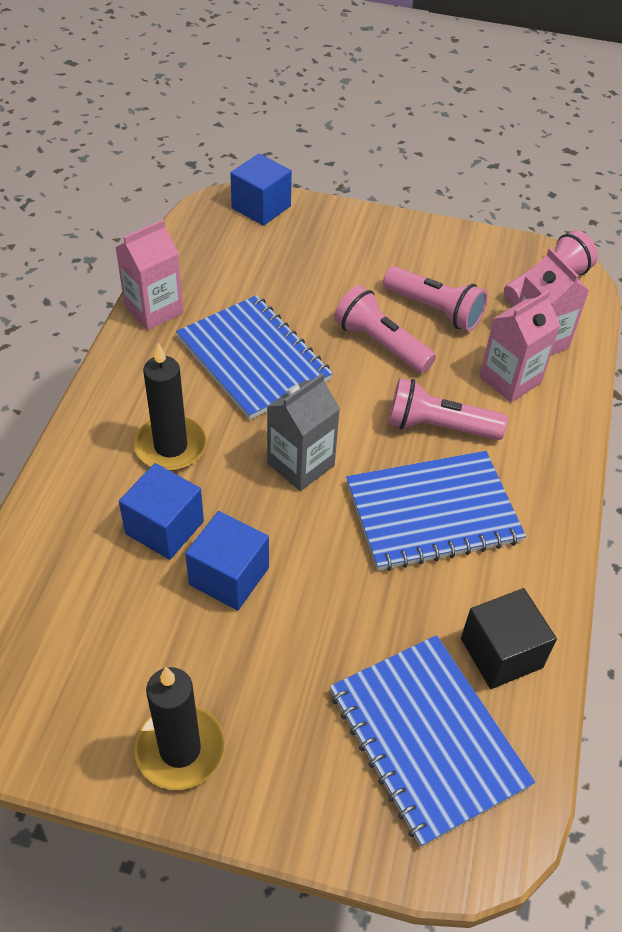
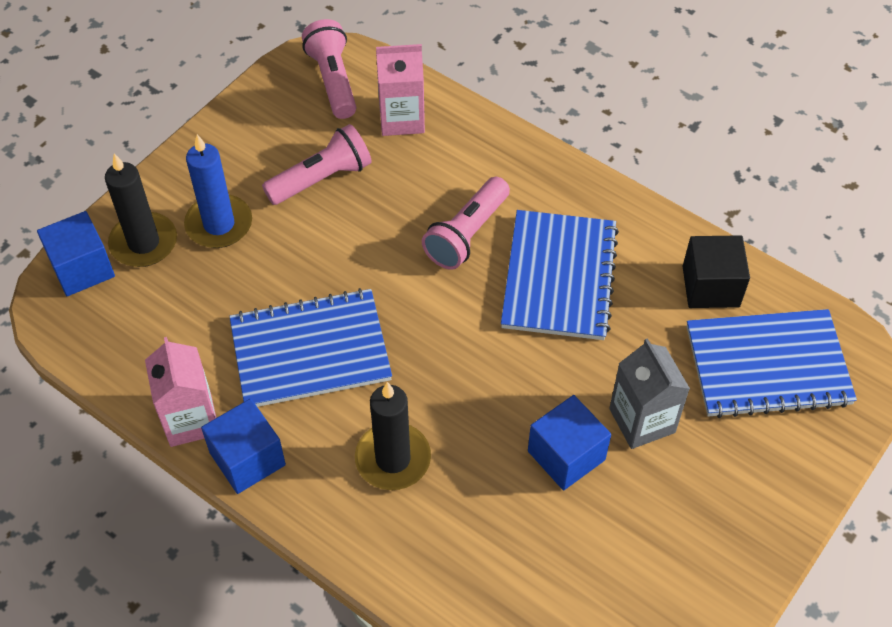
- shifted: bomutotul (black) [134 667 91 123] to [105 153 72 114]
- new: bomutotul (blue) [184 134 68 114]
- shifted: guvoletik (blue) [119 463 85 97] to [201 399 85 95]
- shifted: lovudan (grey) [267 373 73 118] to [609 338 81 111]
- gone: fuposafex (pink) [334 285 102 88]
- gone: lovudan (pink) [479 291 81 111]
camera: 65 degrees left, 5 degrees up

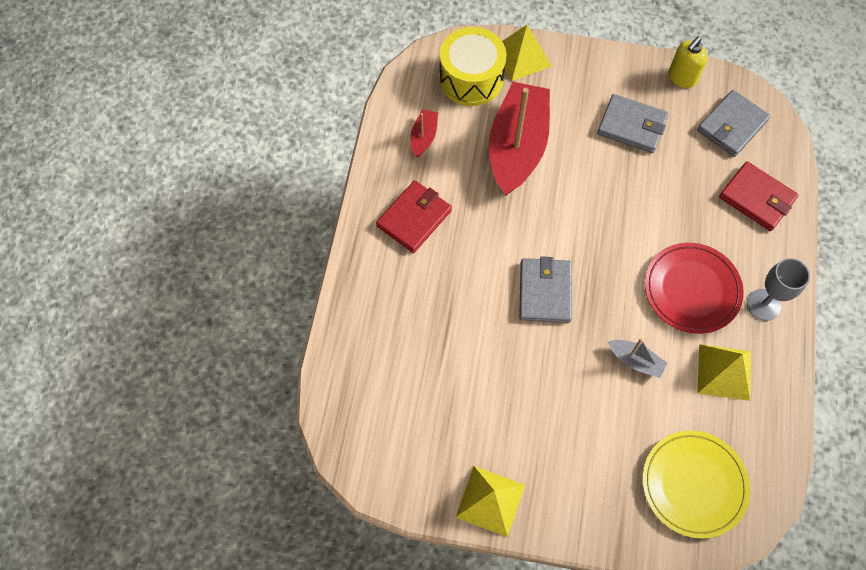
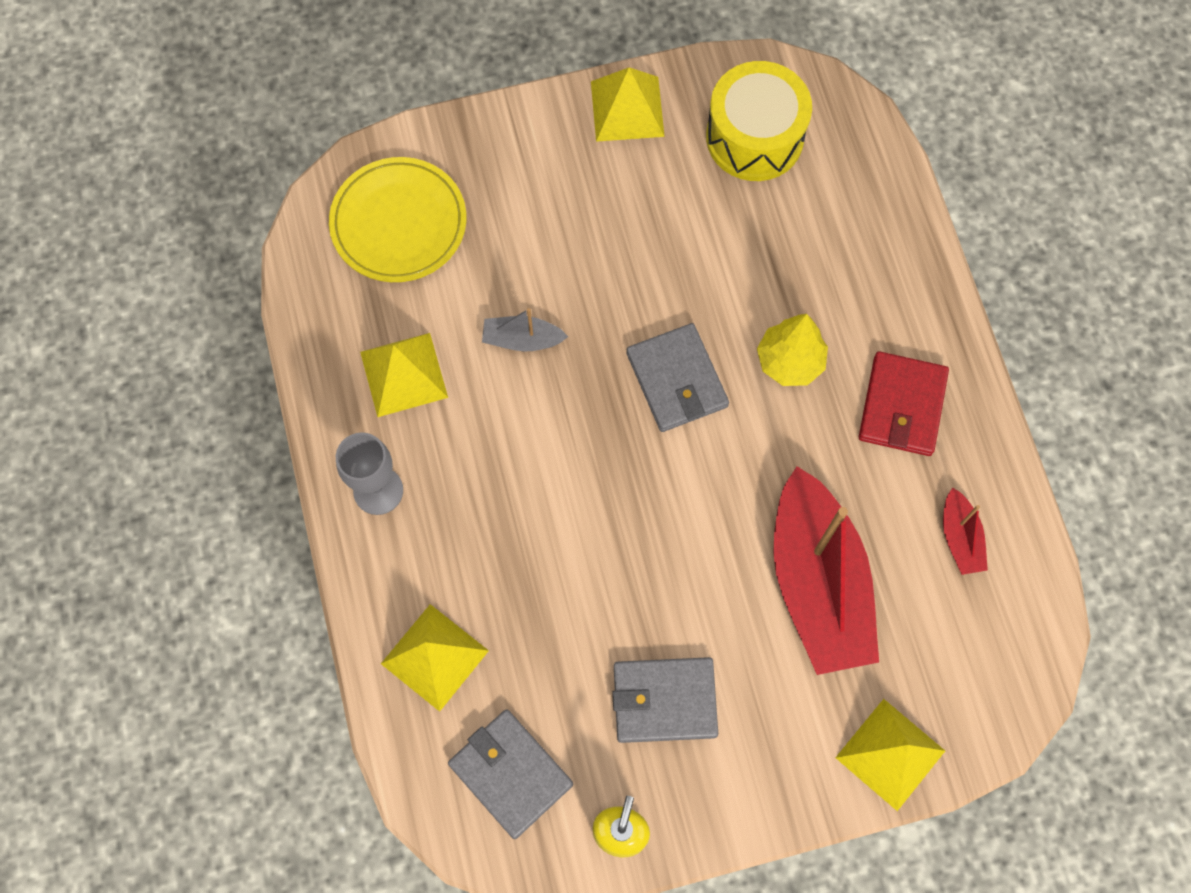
- swapped: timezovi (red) [719 161 79 70] to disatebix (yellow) [381 604 108 108]
- rotated: timezovi (grey) [697 90 73 67] = [448 709 125 130] 60 degrees counterclockwise
- shifted: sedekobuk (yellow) [439 27 67 79] to [706 61 106 120]
- new: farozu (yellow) [757 314 71 72]
- gone: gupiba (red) [645 243 99 91]
camera: 155 degrees right, 5 degrees up

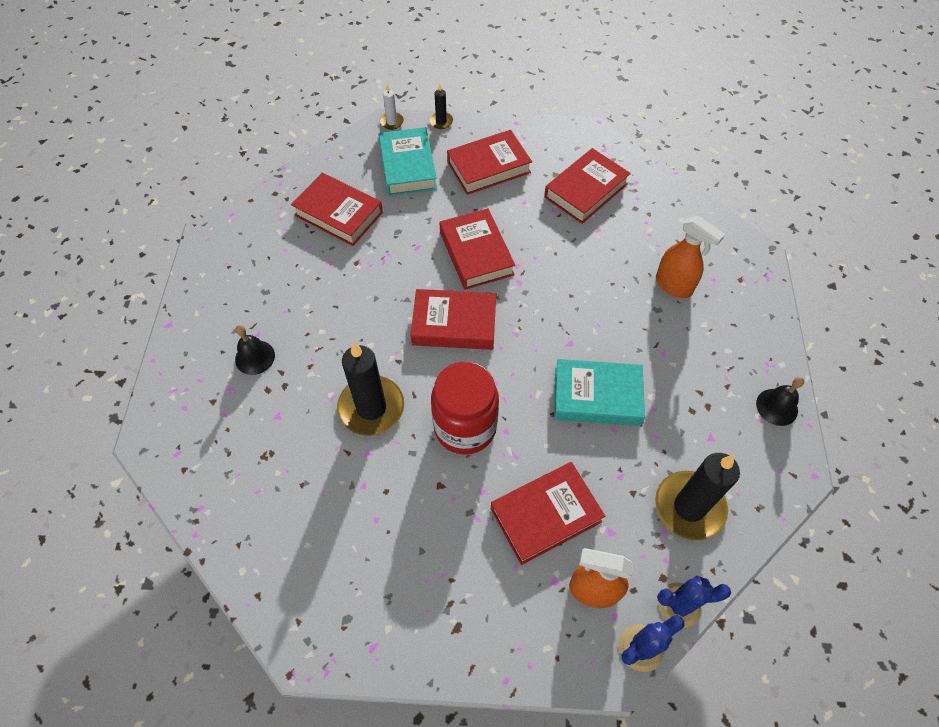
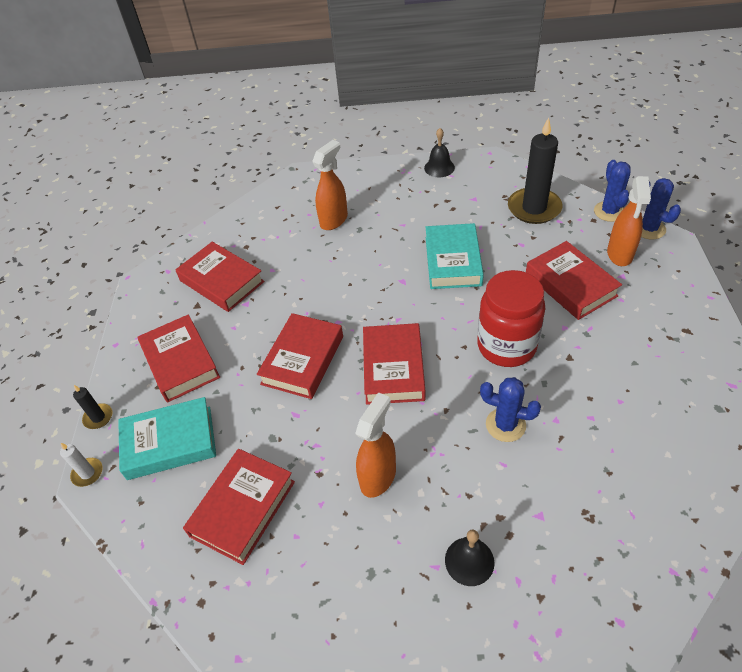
- rotated: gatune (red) [440 208 75 82] = [257 313 86 86] 45 degrees counterclockwise
- new: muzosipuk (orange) [355 392 41 106]
- swapped: bomutotul (black) [337 342 67 94] to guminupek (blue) [480 377 61 65]
camera: 90 degrees left, 10 degrees down

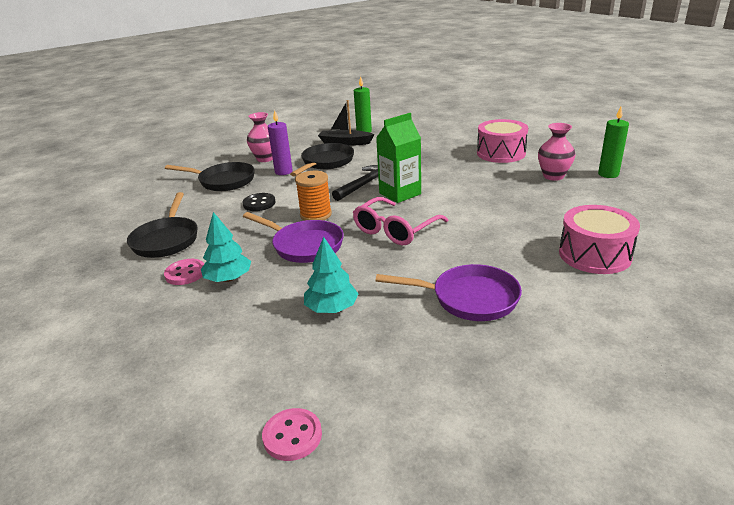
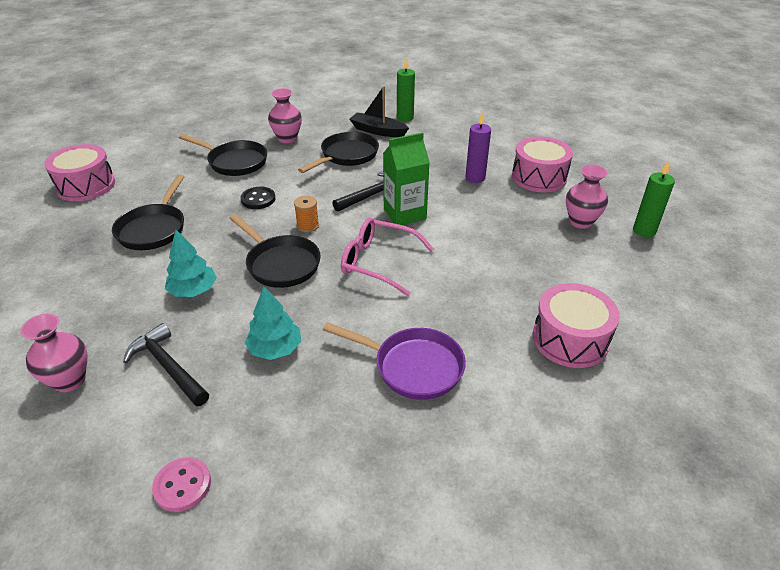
- new: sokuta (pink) [20 314 68 78]
- new: sedekobuk (pink) [44 144 71 57]
- new: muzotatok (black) [123 323 86 83]
- repainted: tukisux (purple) [243 212 101 51] to tukisux (black) [229 214 92 74]
- scaled: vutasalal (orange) [295 171 37 50] = [294 195 25 37] x0.67
- rotated: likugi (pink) [353 197 95 49] = [341 218 93 78] 60 degrees clockwise
- shifted: bomutotul (purple) [268 110 25 65] to [465 112 26 71]
- gone: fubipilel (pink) [164 259 40 26]
camera: 10 degrees right, 10 degrees up

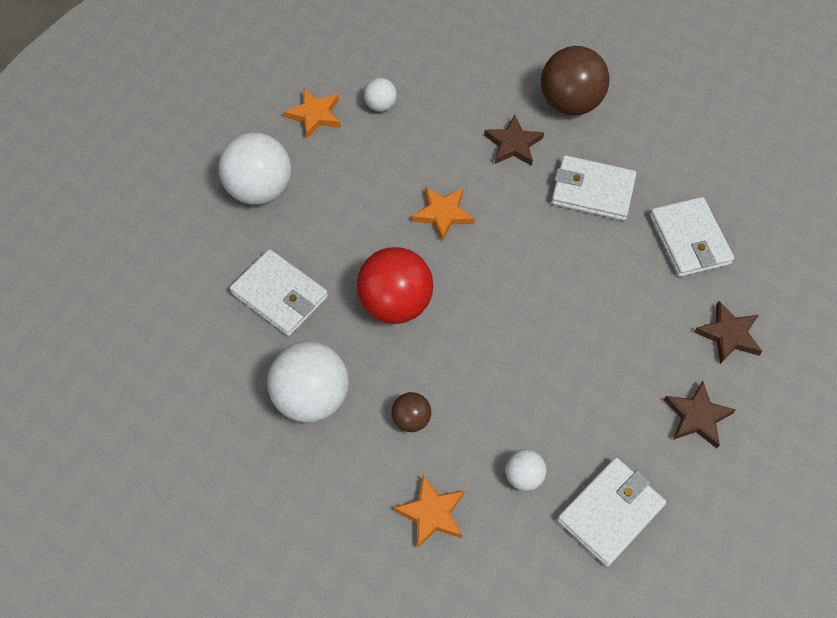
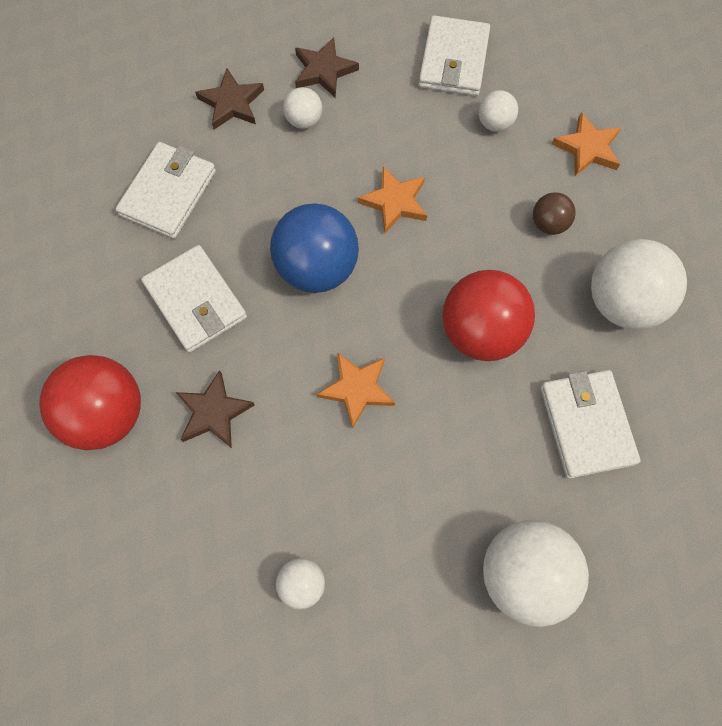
- repainted: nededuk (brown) [541 46 68 69] to nededuk (red) [39 355 102 95]
- new: nededuk (blue) [270 203 89 90]
- new: nededuk (white) [283 87 39 42]
- shifted: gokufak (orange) [283 88 58 50] to [358 167 69 66]
- rotated: timezovi (white) [557 457 109 110] = [418 15 72 81] 75 degrees counterclockwise
camera: 140 degrees left, 10 degrees up

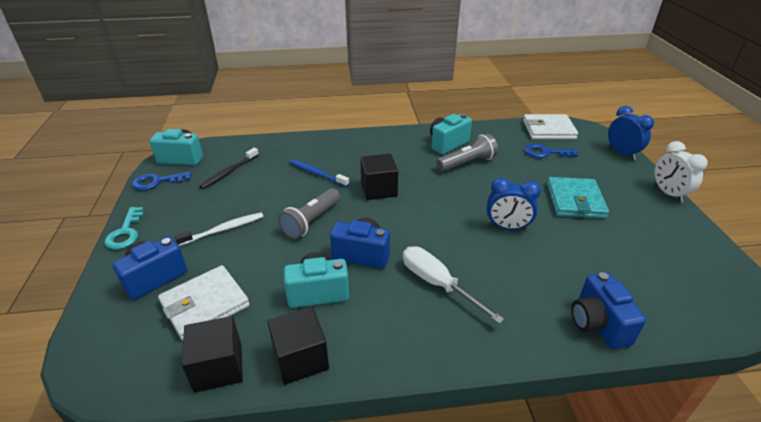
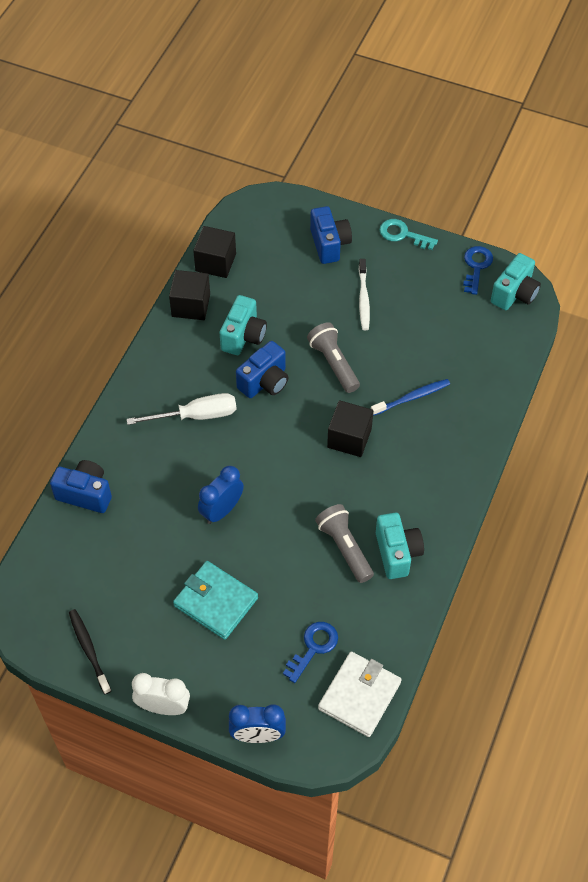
- shifted: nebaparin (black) [199 148 60 41] to [69 609 42 85]
- rotated: fuposafex (grey) [437 133 61 39] = [315 504 59 79] 150 degrees clockwise
- gone: timezovi (white) [158 265 92 75]
camera: 120 degrees right, 20 degrees up

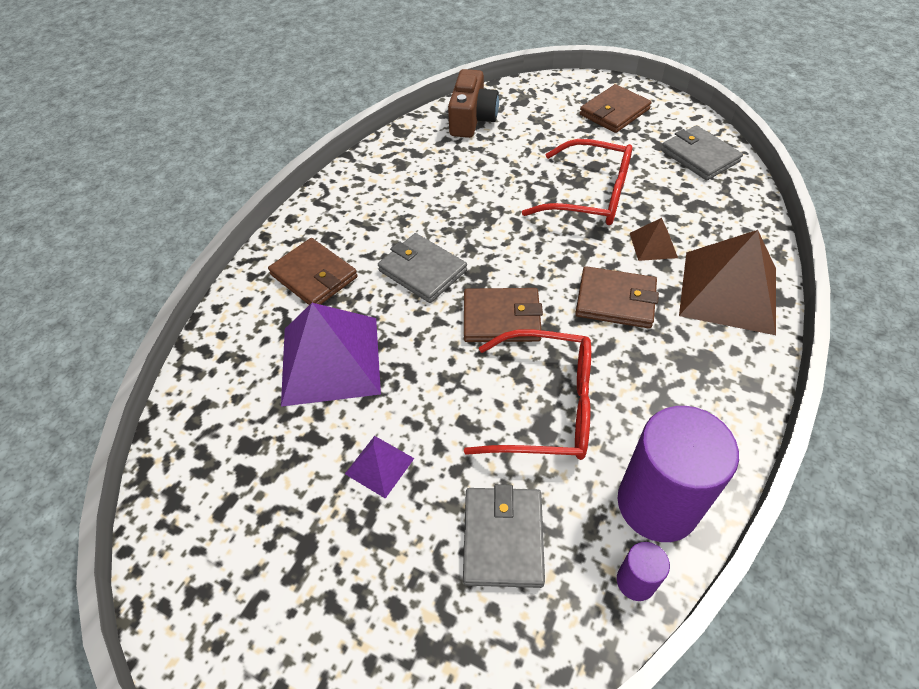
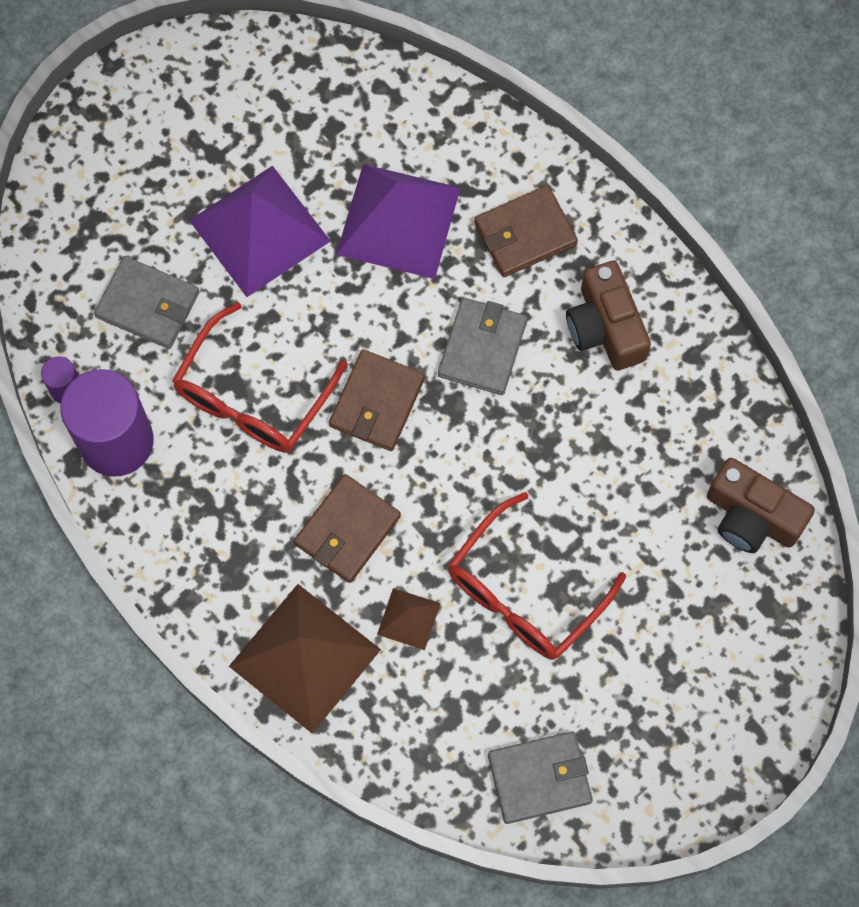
- scaled: disatebix (purple) [345 436 69 63] = [189 165 141 132] x2.14
- rotated: timezovi (grey) [378 233 89 70] = [438 298 89 97] 45 degrees counterclockwise
- new: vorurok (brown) [566 261 85 110]
- gone: timezovi (brown) [580 84 72 49]
camera: 110 degrees right, 20 degrees up

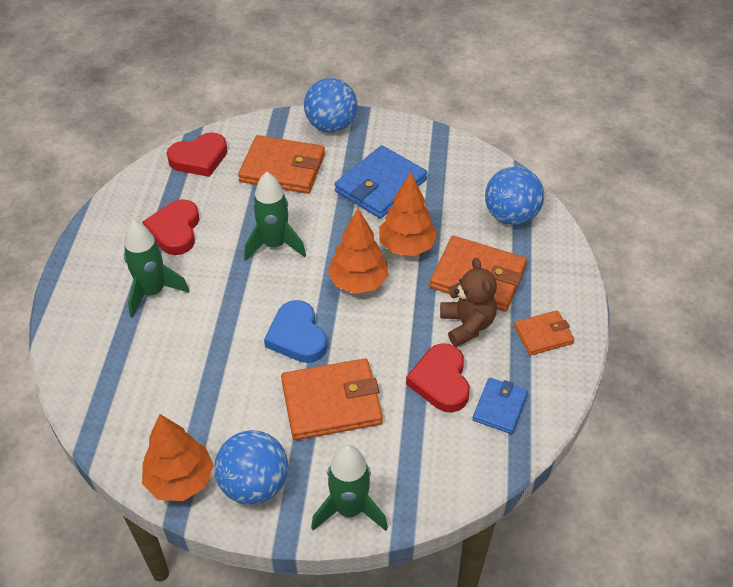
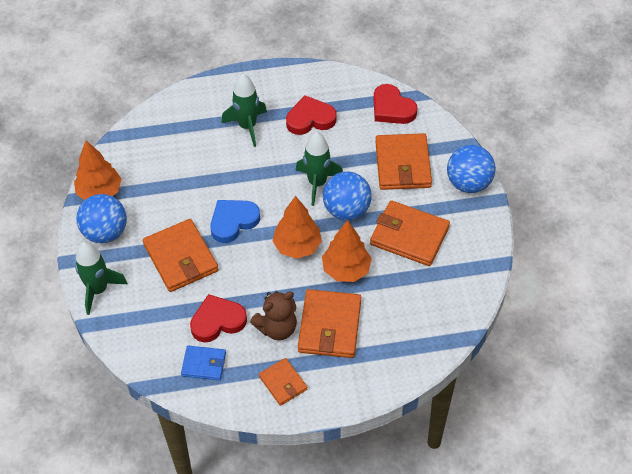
- shifted: nededuk (blue) [485 166 59 59] to [323 171 49 49]
- repainted: timezovi (blue) [334 145 93 74] to timezovi (orange) [370 200 80 66]
camera: 75 degrees right, 5 degrees up

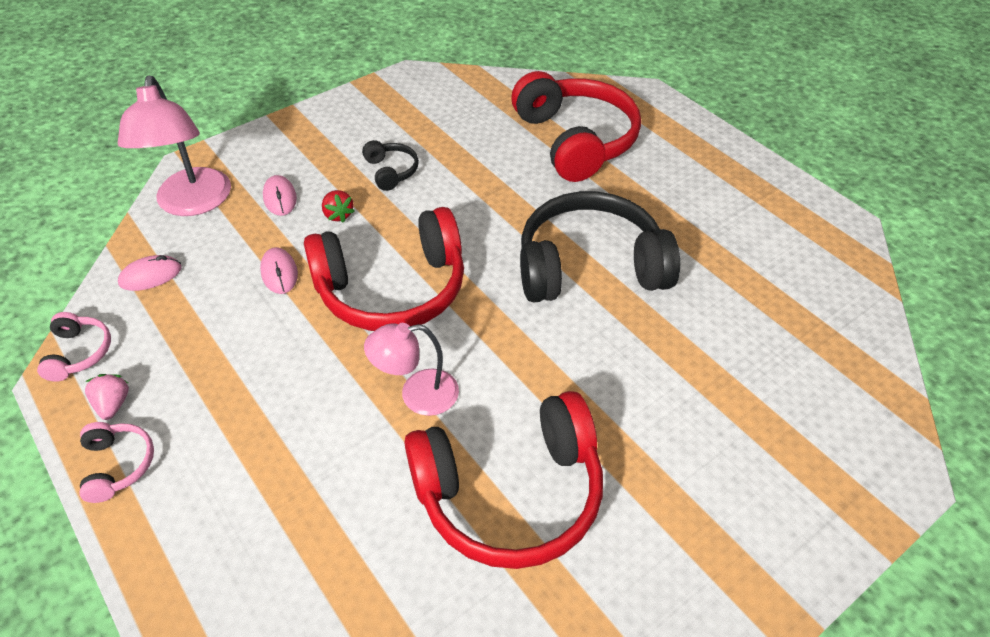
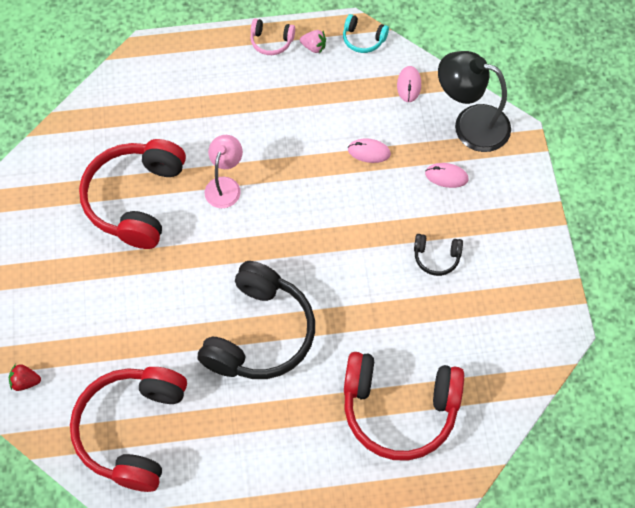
- shifted: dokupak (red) [322 190 33 33] to [9 364 32 27]
- shifted: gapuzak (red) [304 207 160 124] to [70 367 117 125]
- repainted: gapuzak (pink) [37 312 74 70] to gapuzak (turquoise) [343 14 46 39]
- repainted: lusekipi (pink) [118 76 113 140] to lusekipi (black) [438 51 73 101]
camera: 120 degrees right, 15 degrees up

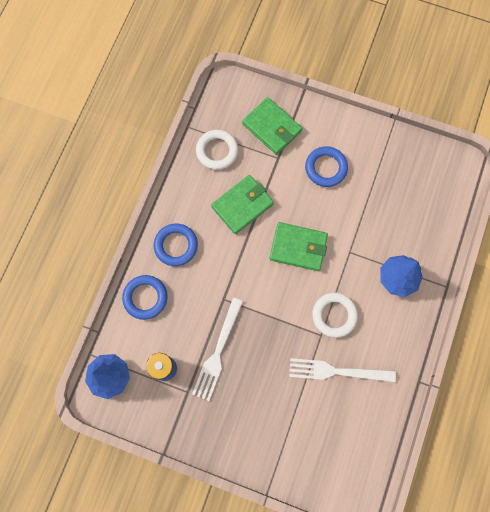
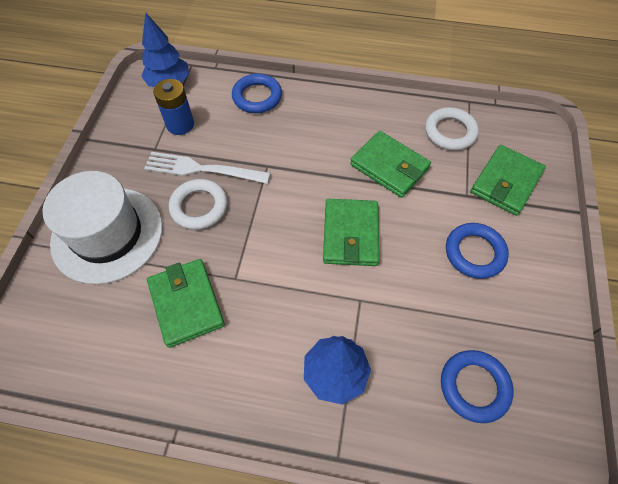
- new: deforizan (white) [42 171 121 113]
- swapped: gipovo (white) [289 358 107 24] to timezovi (green) [147 259 78 89]
- shifted: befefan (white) [312 293 46 45] to [169 179 58 51]
- shifted: befefan (blue) [154 223 44 43] to [441 350 73 73]
camera: 80 degrees right, 15 degrees down

